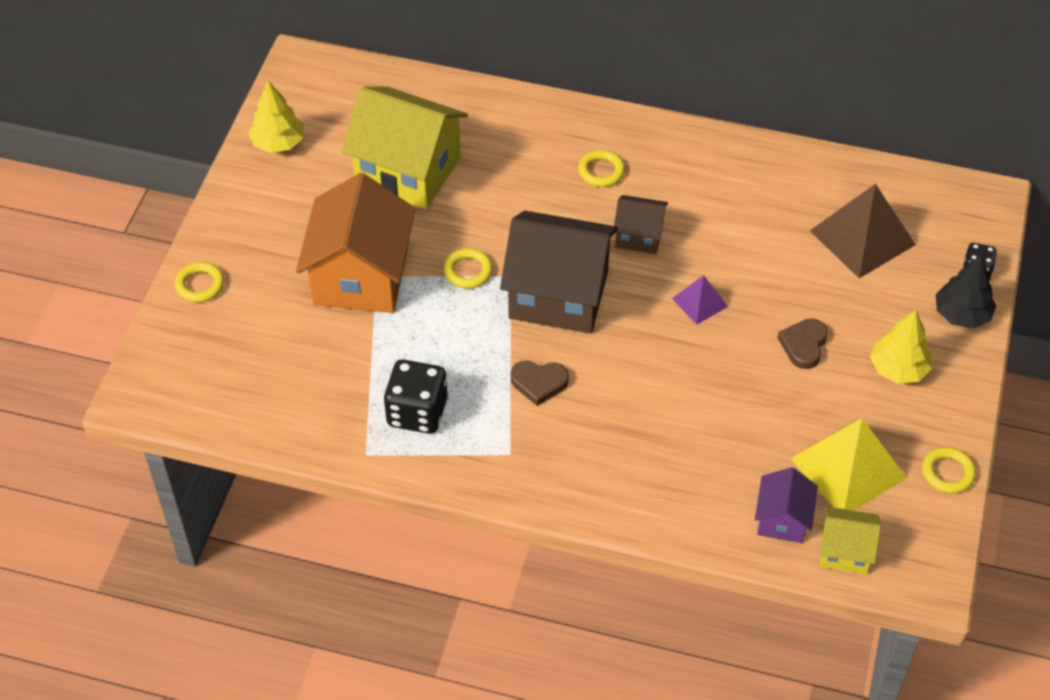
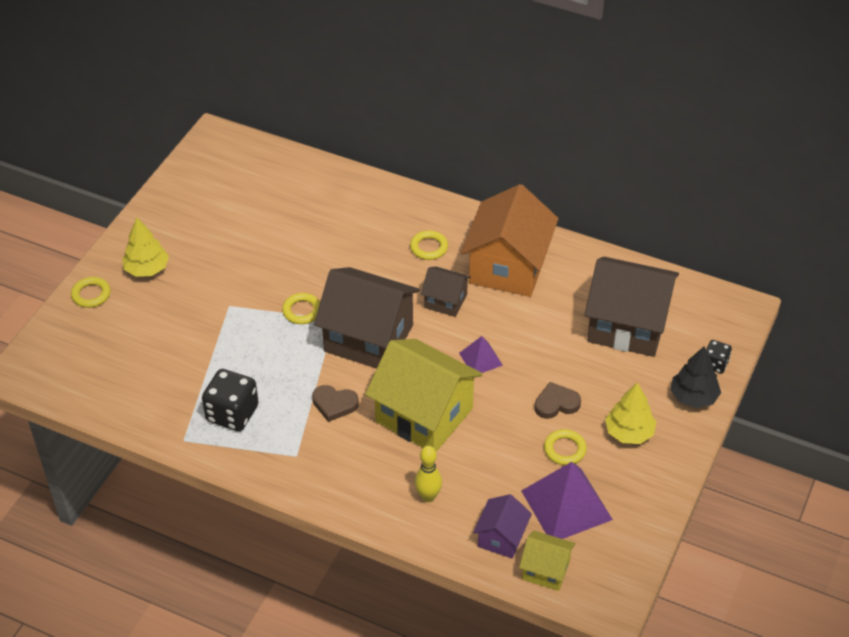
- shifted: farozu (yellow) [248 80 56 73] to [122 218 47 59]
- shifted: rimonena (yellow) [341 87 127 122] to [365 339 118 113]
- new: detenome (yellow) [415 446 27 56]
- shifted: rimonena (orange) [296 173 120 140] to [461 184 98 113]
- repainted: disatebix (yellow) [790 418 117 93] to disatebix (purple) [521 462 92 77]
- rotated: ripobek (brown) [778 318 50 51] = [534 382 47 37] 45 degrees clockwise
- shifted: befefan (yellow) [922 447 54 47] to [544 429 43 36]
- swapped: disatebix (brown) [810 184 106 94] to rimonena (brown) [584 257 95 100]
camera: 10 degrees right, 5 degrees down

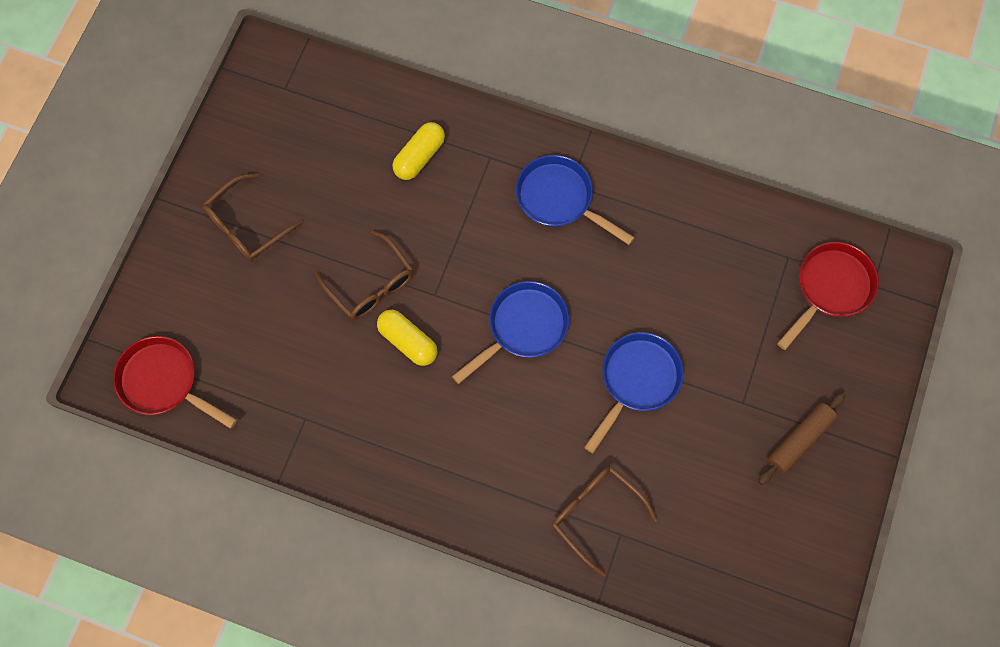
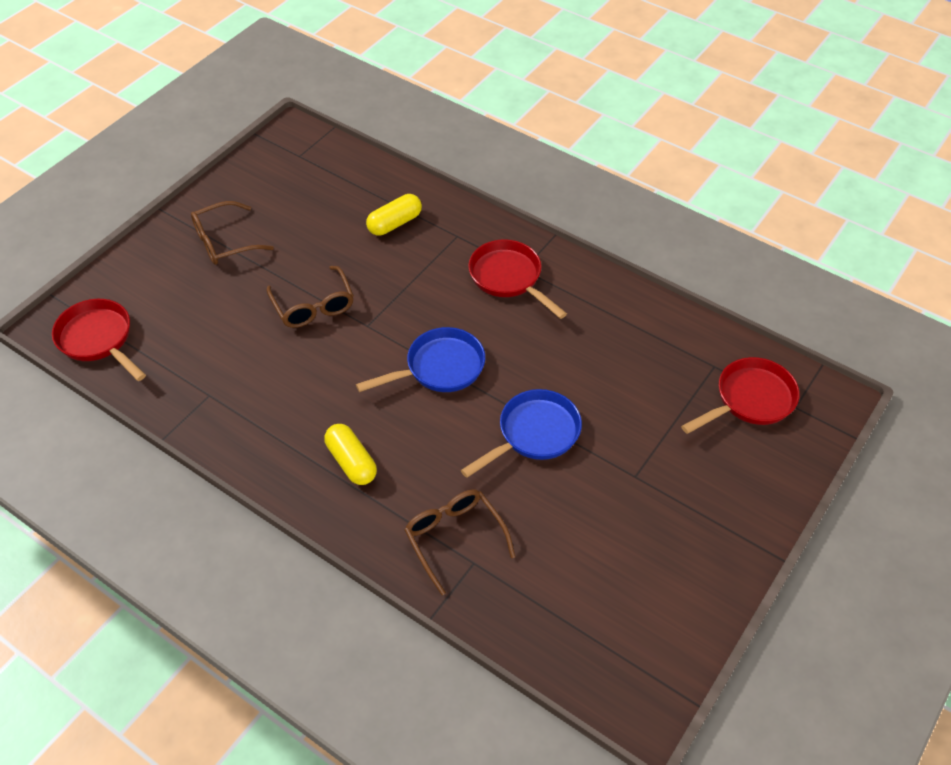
- shifted: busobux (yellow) [377 310 60 56] to [324 424 53 61]
- repainted: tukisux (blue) [516 155 119 90] to tukisux (red) [468 239 99 80]
- gone: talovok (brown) [758 393 88 92]
camera: 15 degrees right, 20 degrees down

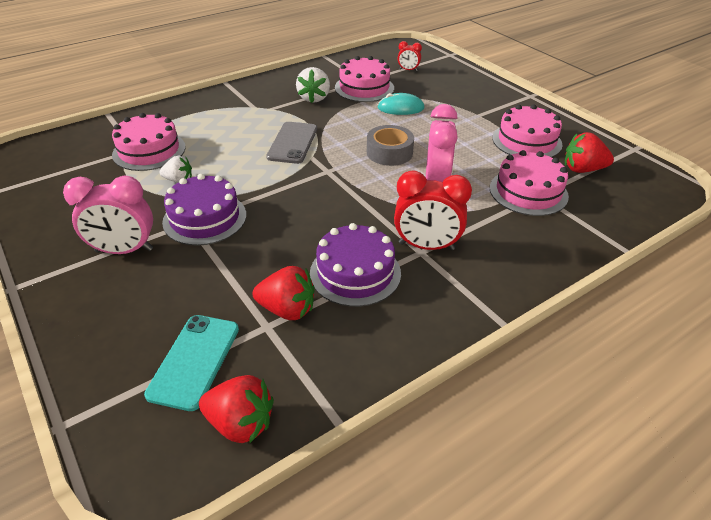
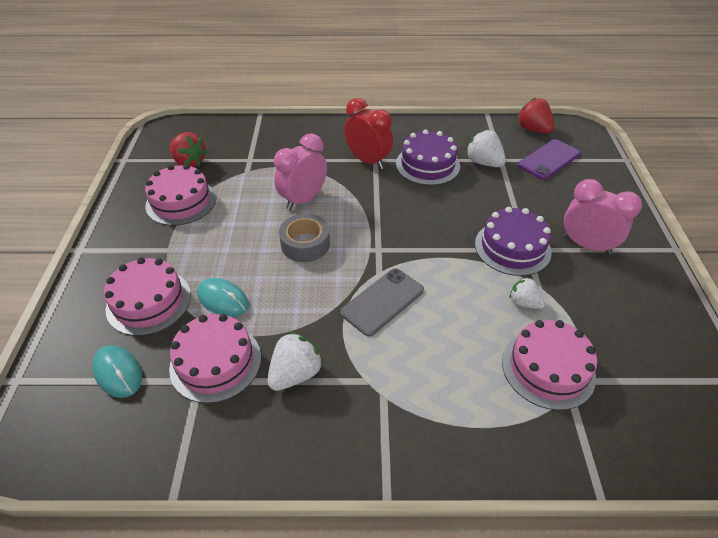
- swapped: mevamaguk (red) [398 41 24 30] to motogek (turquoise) [92 345 50 53]
- shifted: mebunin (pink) [490 150 79 66] to [104 257 87 79]
- repainted: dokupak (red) [253 266 62 54] to dokupak (white) [466 130 40 37]
- repainted: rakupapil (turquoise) [144 315 95 96] to rakupapil (purple) [518 139 62 41]
camera: 145 degrees left, 5 degrees up

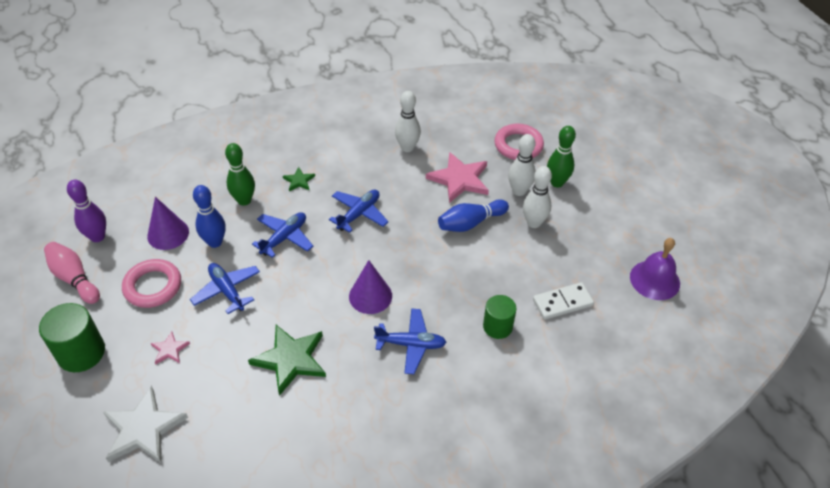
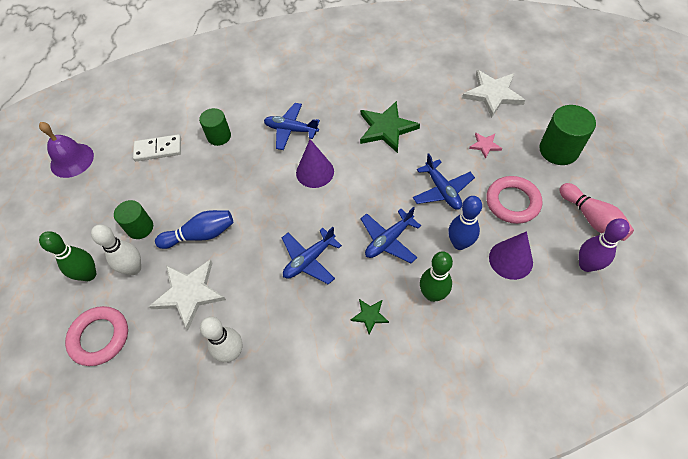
- swapped: detenome (white) [523 166 29 62] to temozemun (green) [114 200 39 39]
- repainted: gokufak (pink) [426 152 63 51] to gokufak (white) [149 259 77 71]
camera: 165 degrees left, 10 degrees up

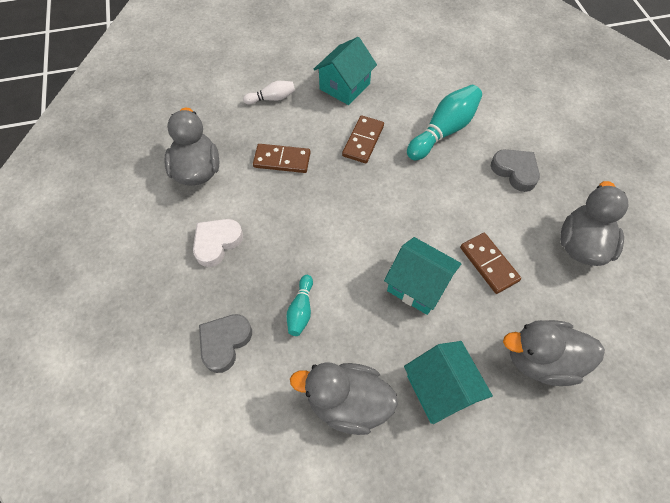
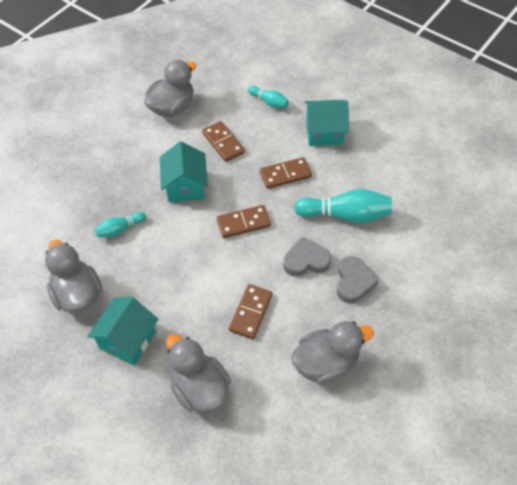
- shifted: rimonena (turquoise) [384 237 78 78] to [160 141 48 61]
- new: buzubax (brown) [217 205 54 33]
- repainted: detenome (white) [243 81 52 24] to detenome (turquoise) [248 86 41 22]
- shifted: ripobek (grey) [199 314 53 59] to [284 237 47 39]
- gone: ripobek (white) [193 219 50 48]
camera: 50 degrees right, 5 degrees down

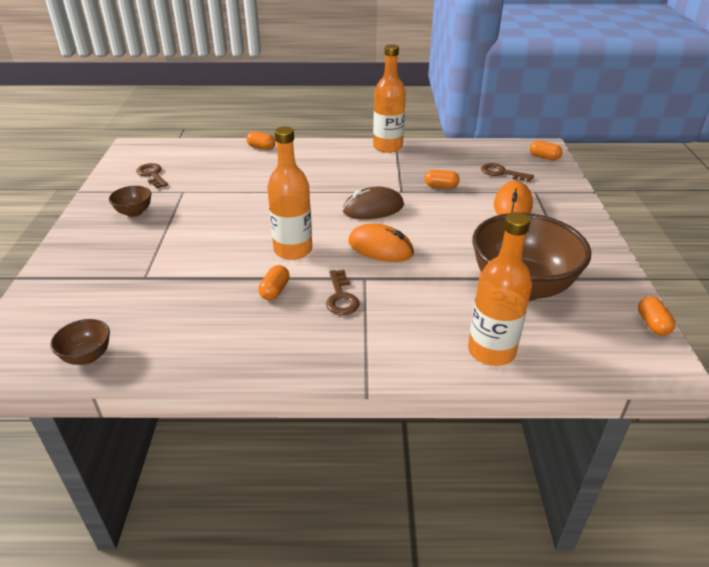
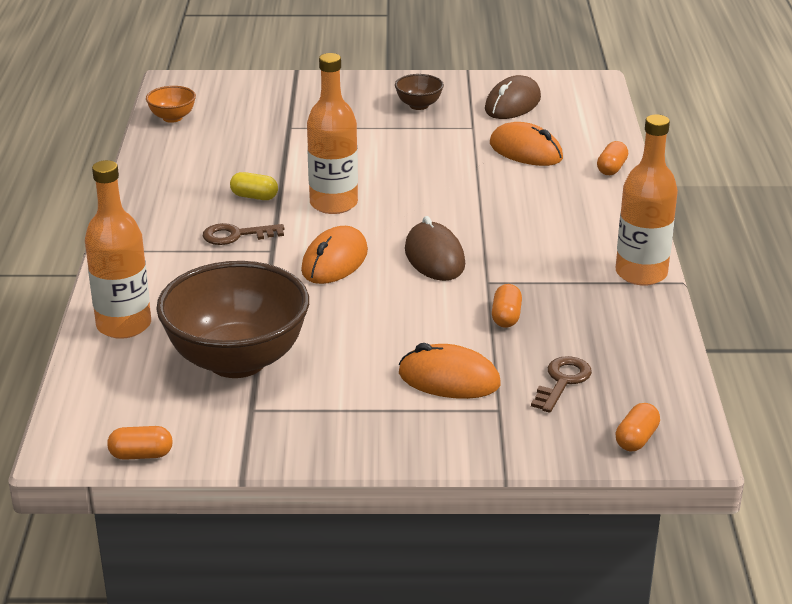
- repainted: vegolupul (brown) [50 319 60 46] to vegolupul (orange) [146 86 50 37]
- repainted: busobux (orange) [258 265 32 35] to busobux (yellow) [230 172 48 28]
- swapped: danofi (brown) [136 163 32 26] to motogek (brown) [485 75 56 44]
- new: motogek (orange) [490 122 73 44]
camera: 90 degrees right, 5 degrees down

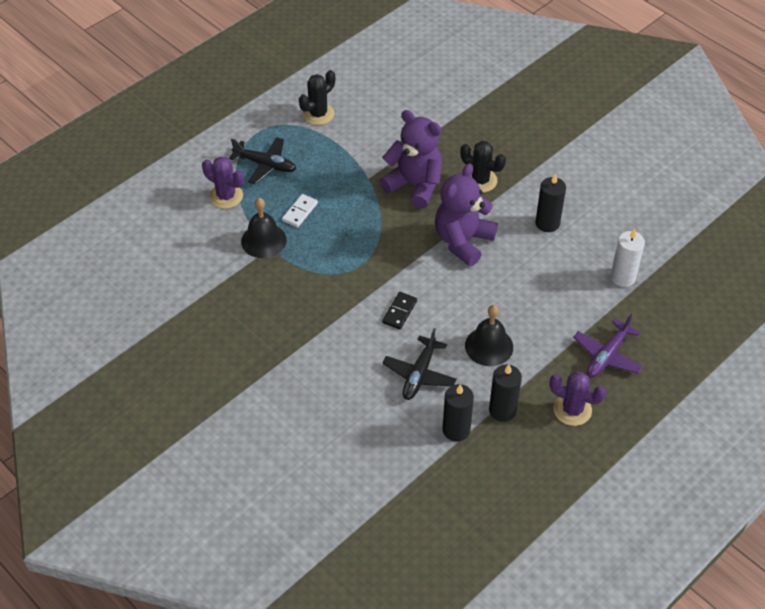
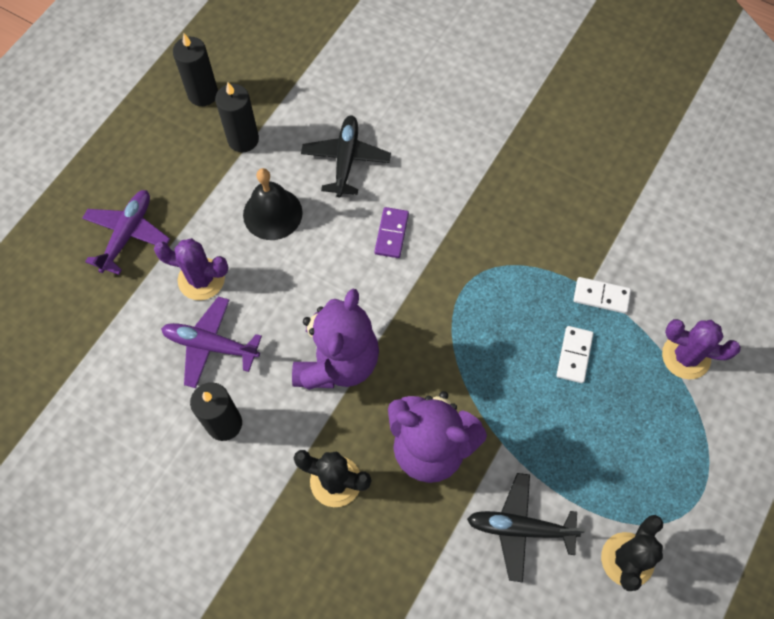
- shifted: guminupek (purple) [549 371 57 55] to [154 238 75 62]
- new: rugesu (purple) [161 297 101 91]
- shifted: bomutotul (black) [443 384 31 58] to [173 34 45 72]
- repainted: buzubax (black) [382 292 35 38] to buzubax (purple) [375 207 34 51]
- shifted: rugesu (black) [229 137 67 47] to [467 473 118 109]
- swapped: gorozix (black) [241 198 46 60] to buzubax (white) [574 277 57 37]
- gone: bomutotul (white) [610 228 35 59]
camera: 165 degrees right, 15 degrees up

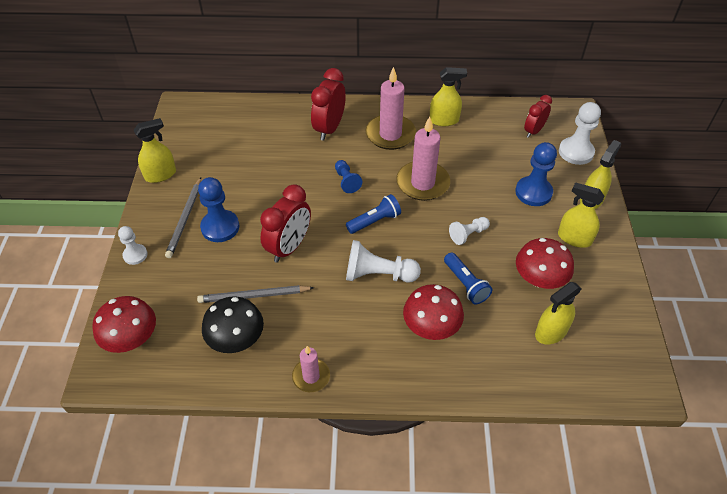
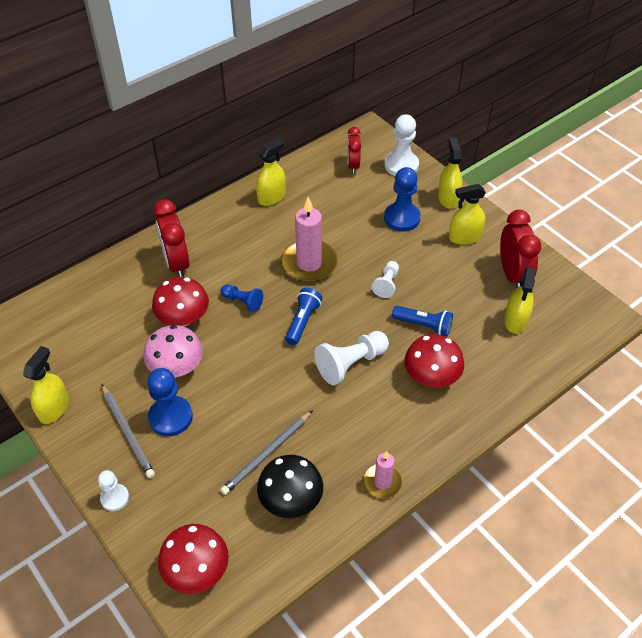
- new: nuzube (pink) [143 325 60 52]
- shifted: nuzube (red) [516 238 58 51] to [152 277 57 49]
- shifted: mevamaguk (red) [260 184 51 79] to [500 210 41 78]
- gone: bomutotul (pink) [366 67 50 83]
camera: 40 degrees left, 0 degrees up

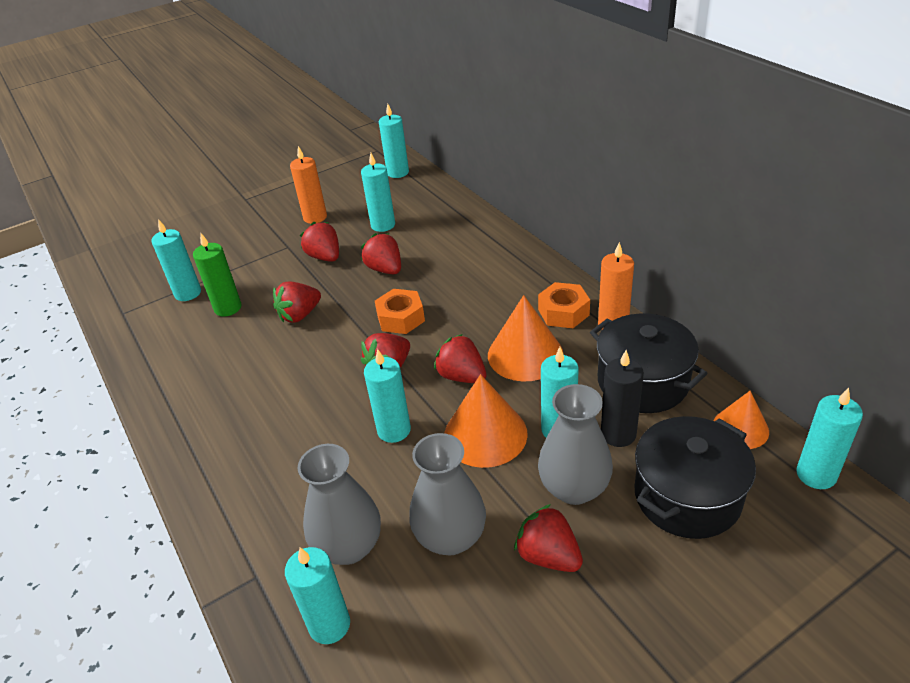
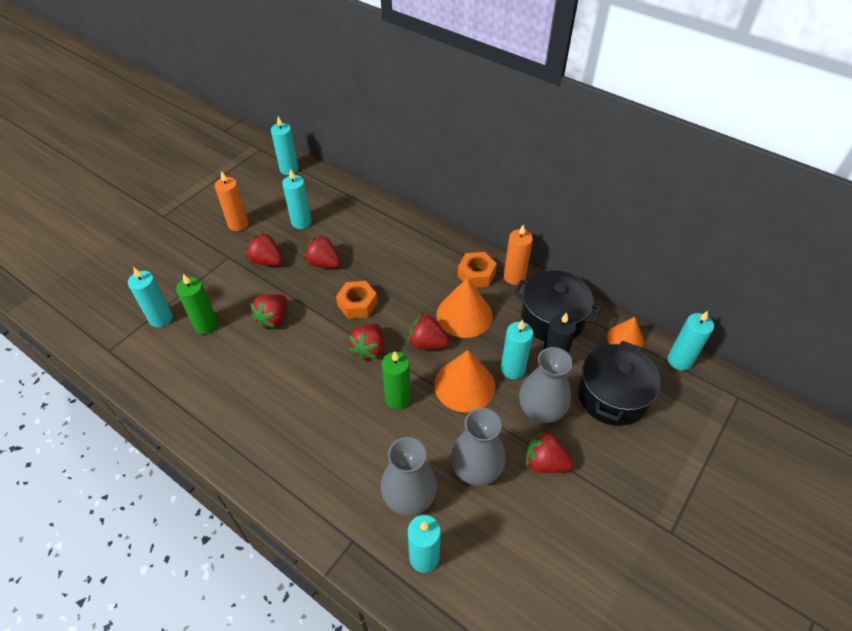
- repainted: bomutotul (turquoise) [364 349 47 94] to bomutotul (green) [382 351 29 59]
camera: 25 degrees left, 10 degrees up

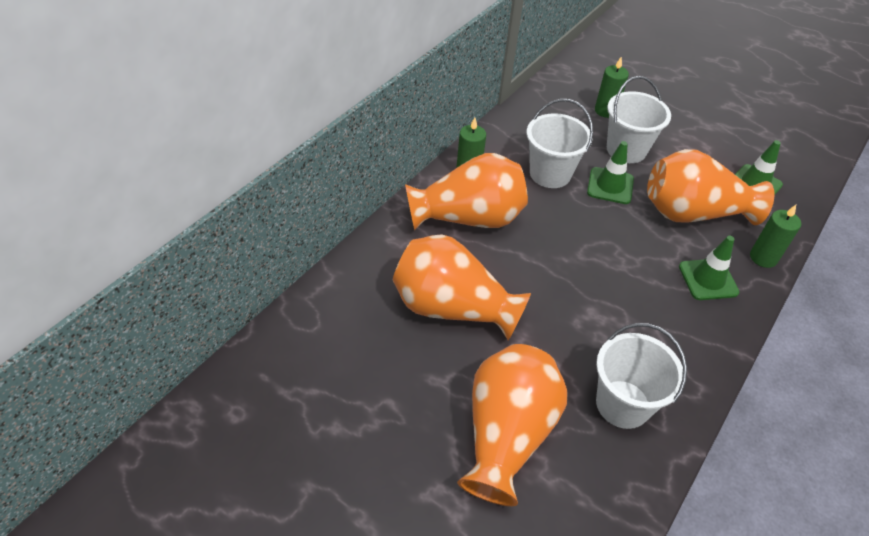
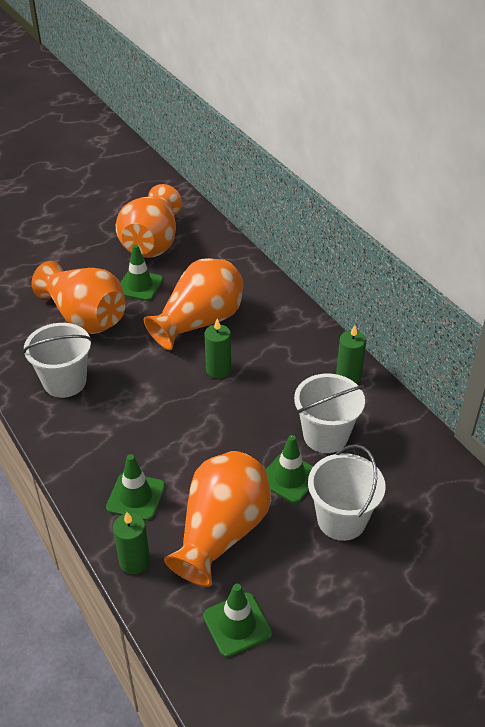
- shifted: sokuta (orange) [405 153 123 77] to [116 184 66 74]
- new: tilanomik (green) [120 244 43 57]
- shifted: bomutotul (green) [595 56 34 62] to [204 319 27 59]
camera: 115 degrees right, 5 degrees down

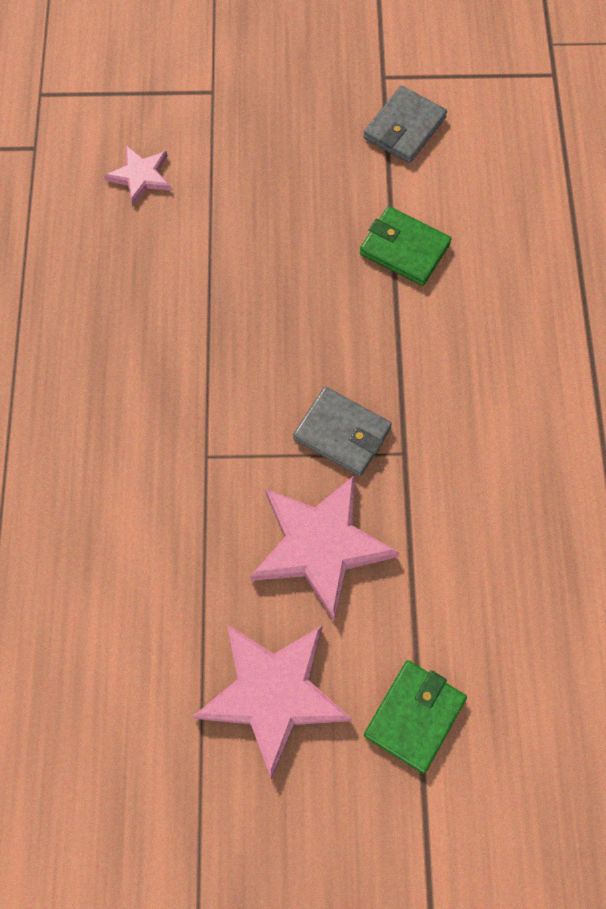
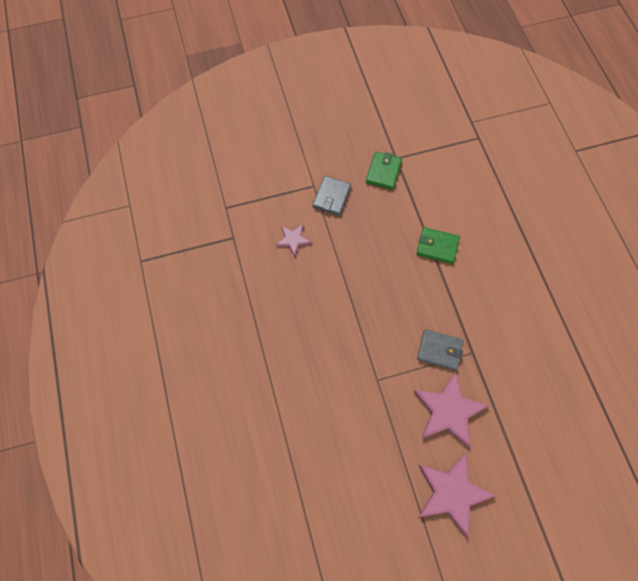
- shifted: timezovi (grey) [363 86 84 77] to [313 176 38 40]
- shifted: timezovi (green) [364 660 103 113] to [366 151 36 39]
camera: 15 degrees left, 0 degrees up

